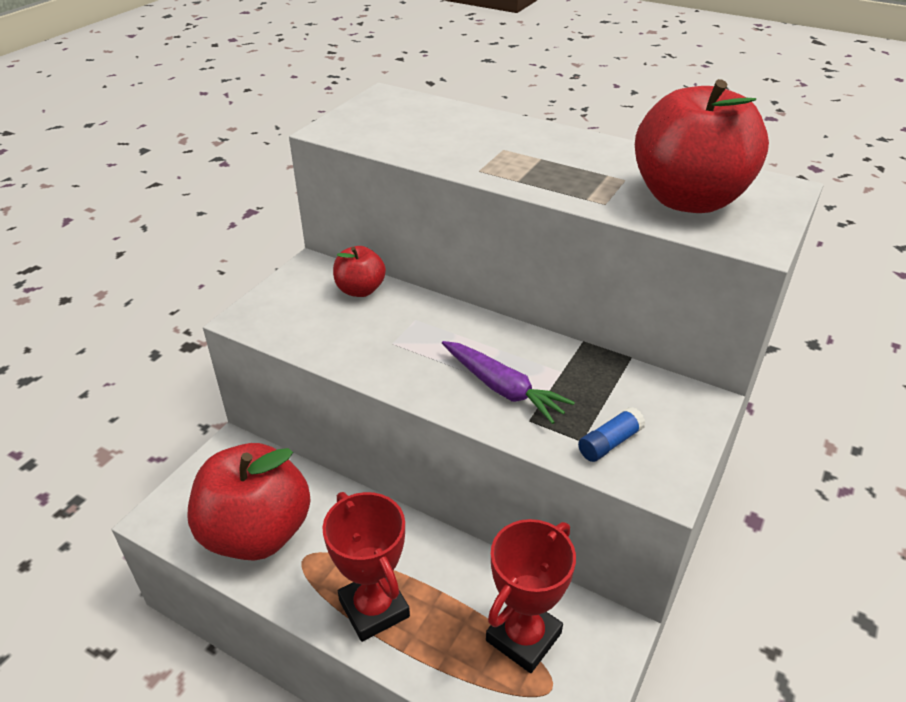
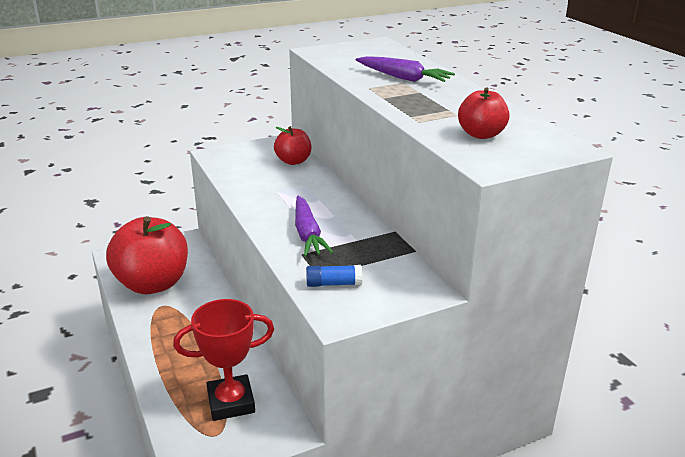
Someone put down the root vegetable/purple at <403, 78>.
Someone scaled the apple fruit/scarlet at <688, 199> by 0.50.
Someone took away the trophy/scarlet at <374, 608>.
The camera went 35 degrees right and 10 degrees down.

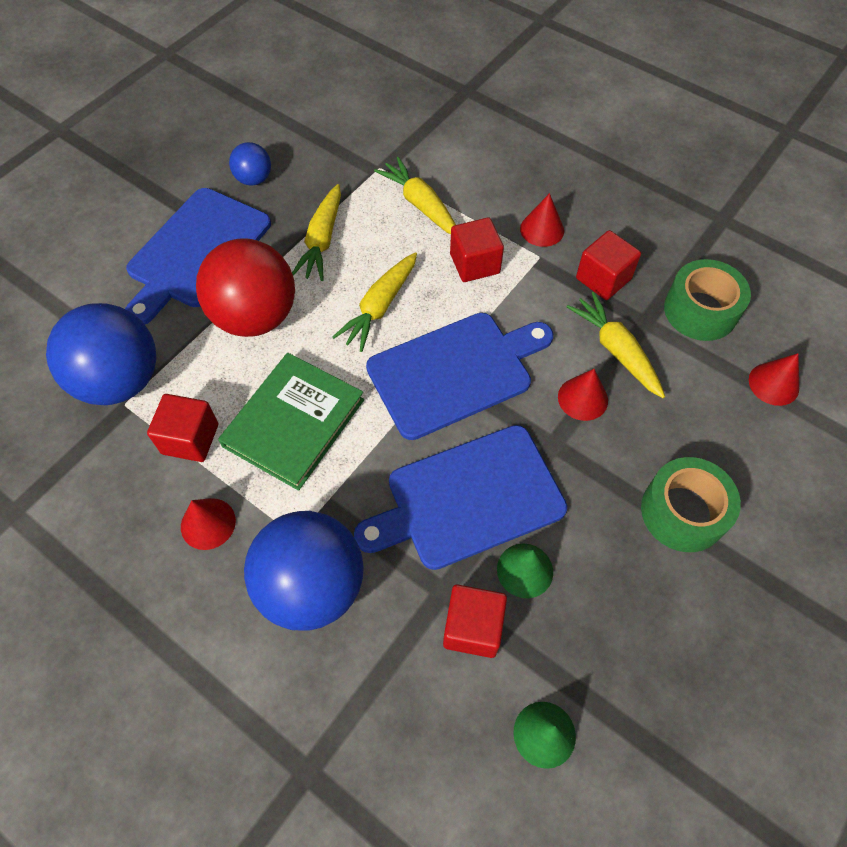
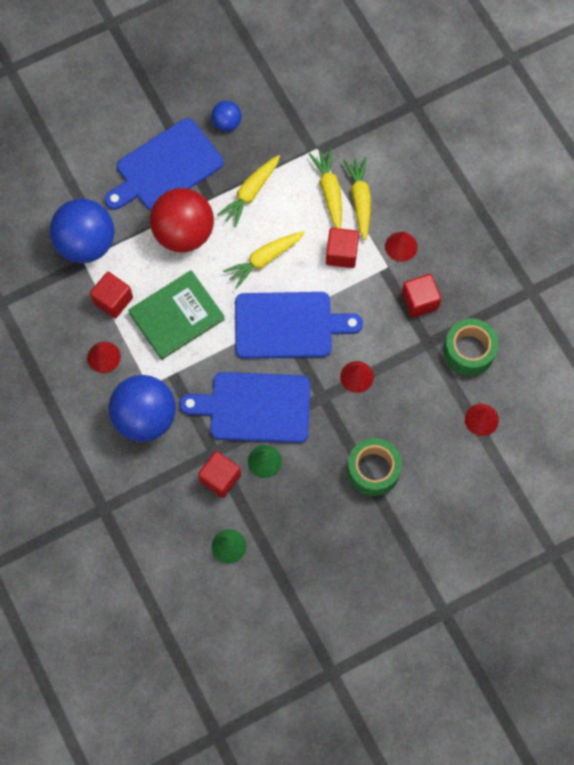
Someone carried the root vegetable/golden from <616, 350> to <360, 200>.
The camera went 25 degrees right and 10 degrees up.

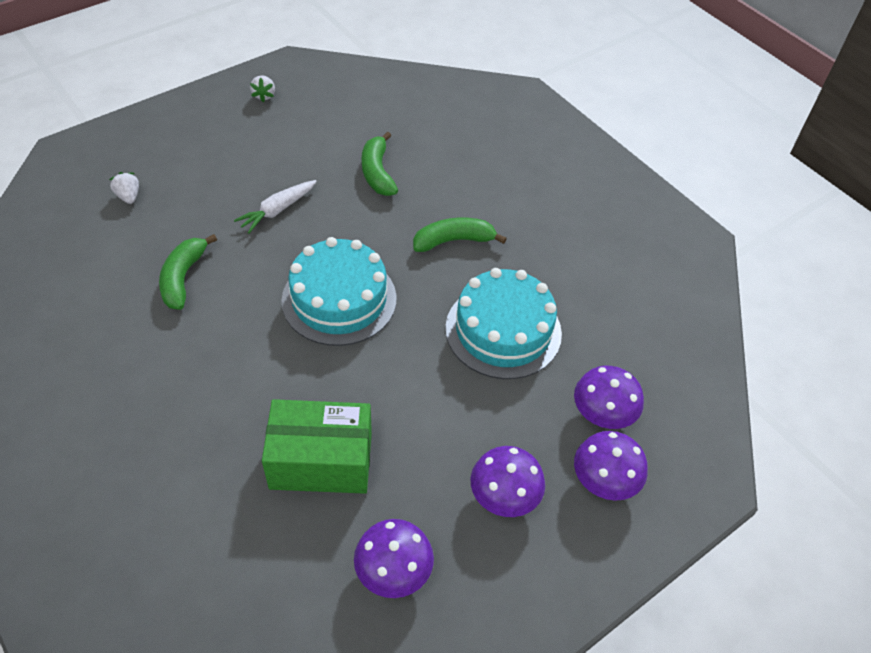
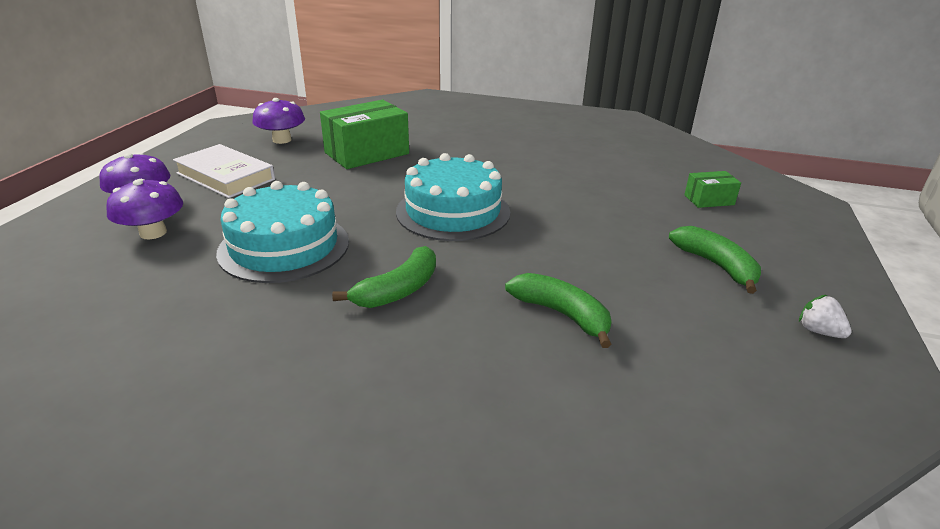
Someone swapped the mushroom/purple at <504, 496> for the hardback/pure white at <226, 176>.
Someone carried the banana fruit/green from <183, 278> to <716, 265>.
Someone swapped the toy strawberry/pure white at <128, 196> for the box/green at <709, 200>.
Someone took away the root vegetable/pure white at <277, 210>.
The camera went 145 degrees right and 20 degrees down.

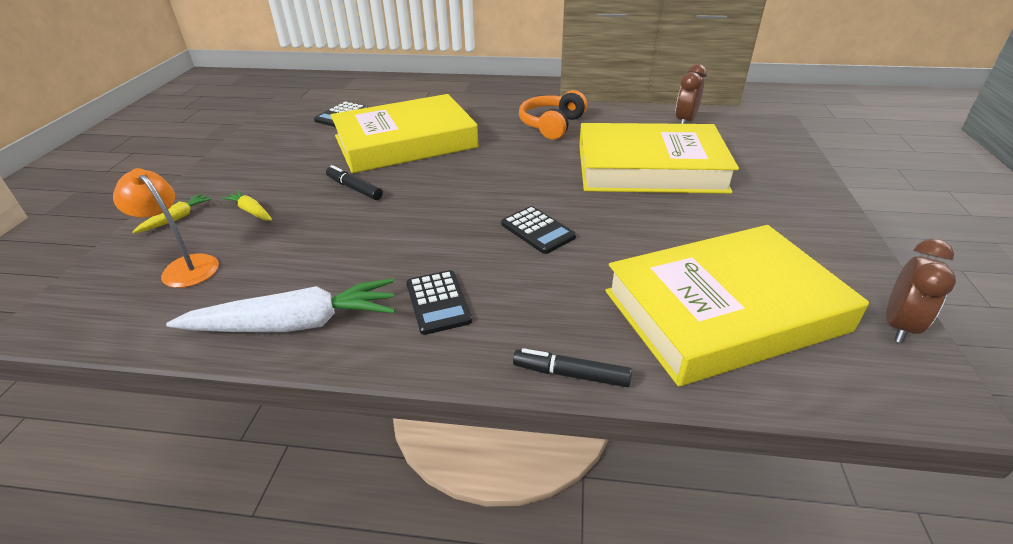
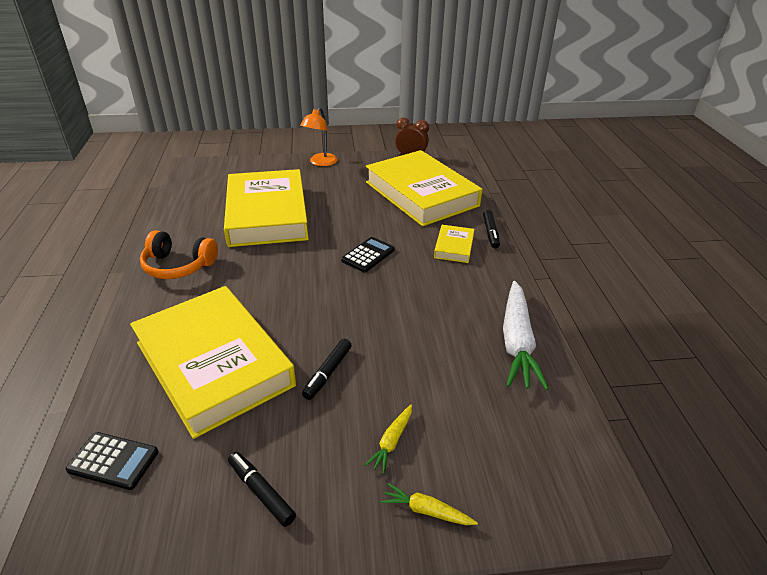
Someone put down the marker/ebony at <261, 492>.
Someone carried the lamp/orange-coloured from <184, 266> to <320, 163>.
Someone put down the hardback/golden at <454, 247>.
Someone rotated the root vegetable/pure white at <295, 324> by 150 degrees counterclockwise.
Someone took away the adding machine/ebony at <438, 302>.
Someone took away the bedside clock/dark brown at <685, 121>.
The camera went 105 degrees left and 0 degrees up.

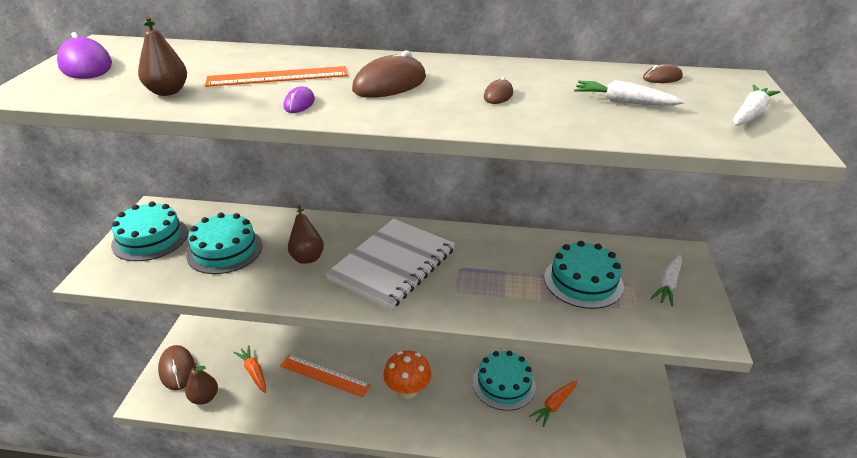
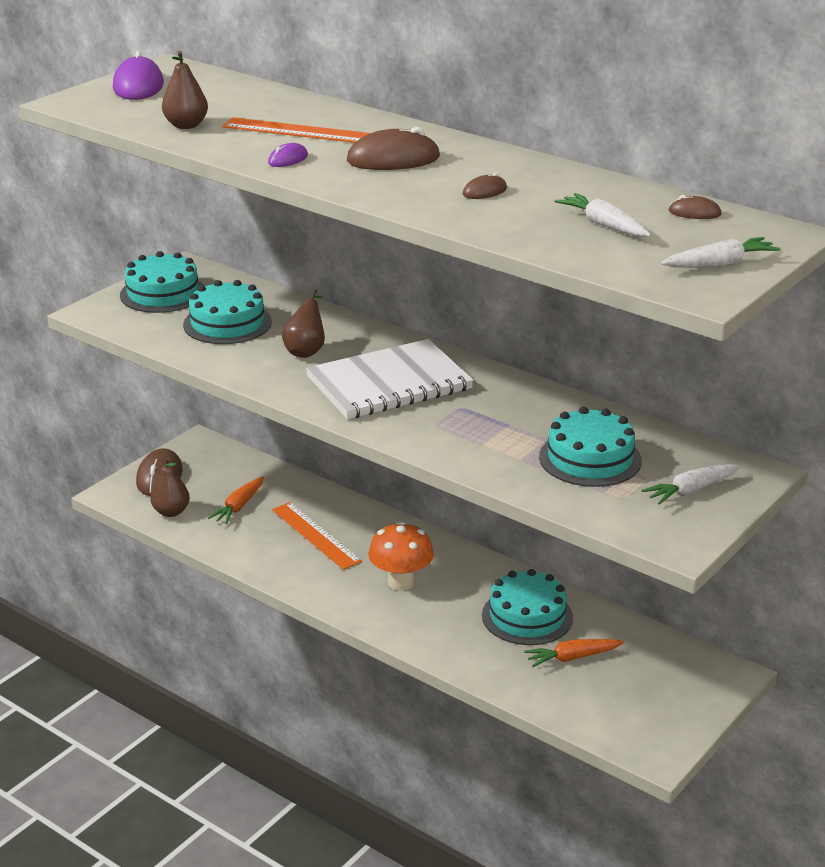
Someone rotated the root vegetable/orange-coloured at <254, 372> by 150 degrees counterclockwise.
The camera went 30 degrees right and 5 degrees down.

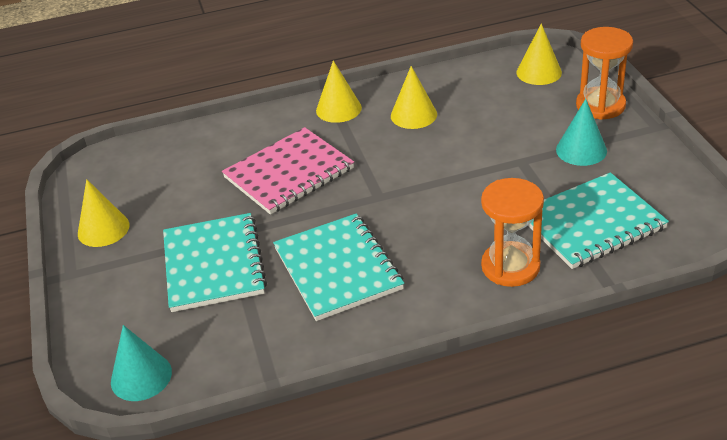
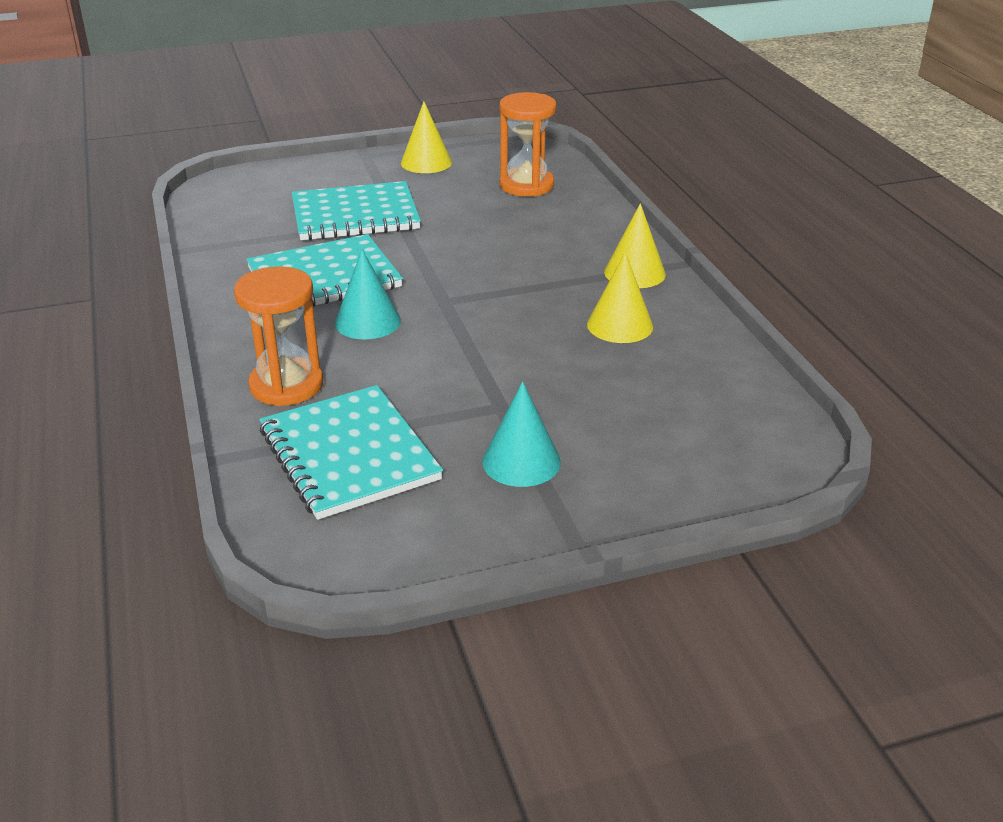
Someone carried the cone/turquoise from <141, 376> to <367, 321>.
Someone carried the sandglass/orange-coloured from <600, 105> to <526, 185>.
Someone took away the exercise book/rose-pink at <289, 173>.
Someone took away the cone/golden at <539, 72>.
The camera went 85 degrees right and 5 degrees down.

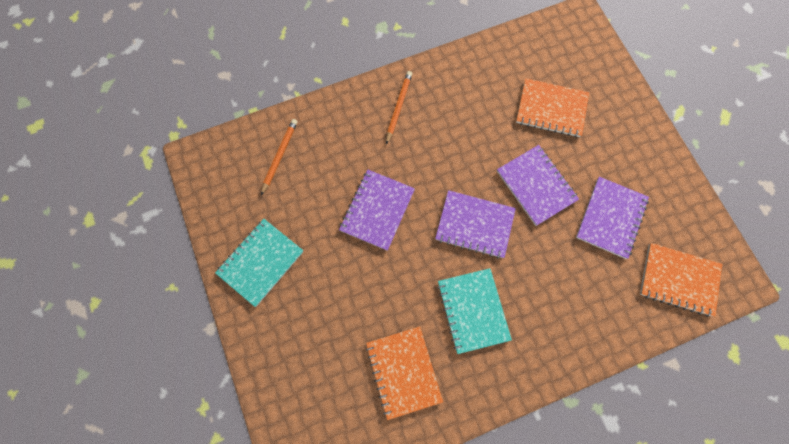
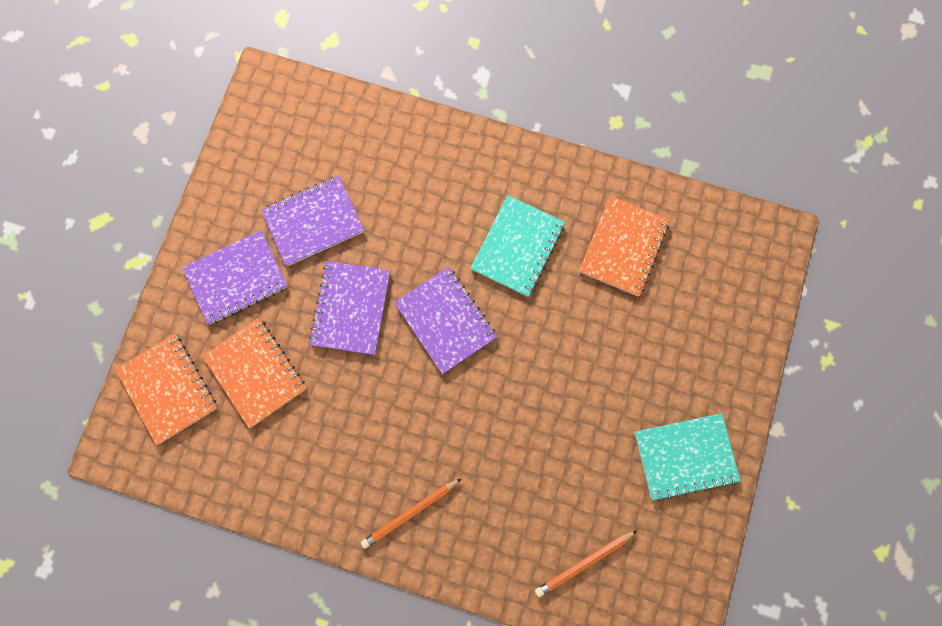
Someone carried the exercise book/orange-coloured from <678, 280> to <169, 388>.
Someone carried the exercise book/purple from <377, 210> to <237, 278>.
The camera went 140 degrees left and 5 degrees up.

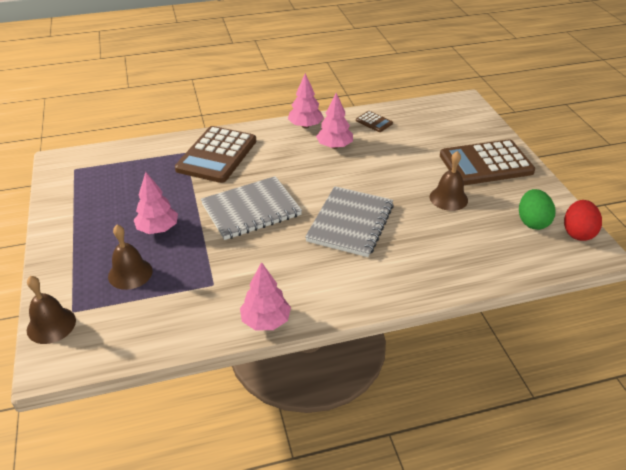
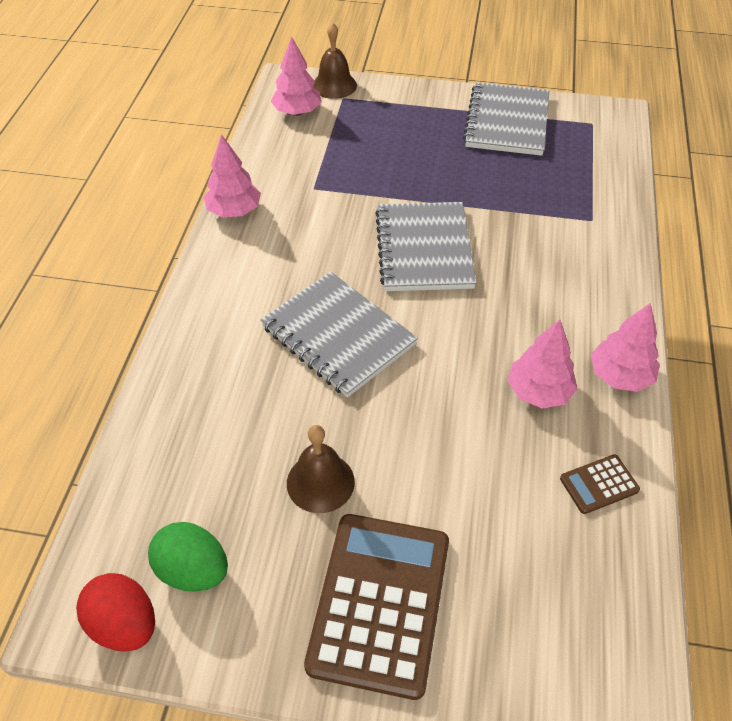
Someone carried the toy tree/rose-pink from <158, 229> to <297, 112>.
Someone put down the exercise book/gray at <507, 122>.
Someone took away the school bell/dark brown at <130, 273>.
Someone took away the adding machine/dark brown at <217, 155>.
The camera went 115 degrees right and 10 degrees up.

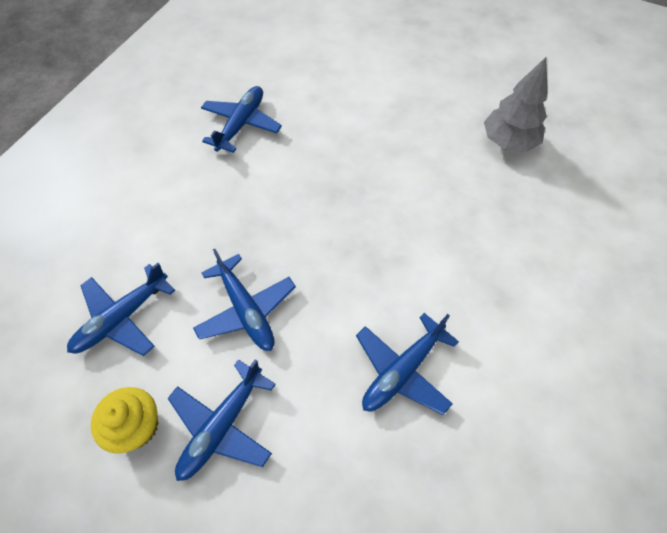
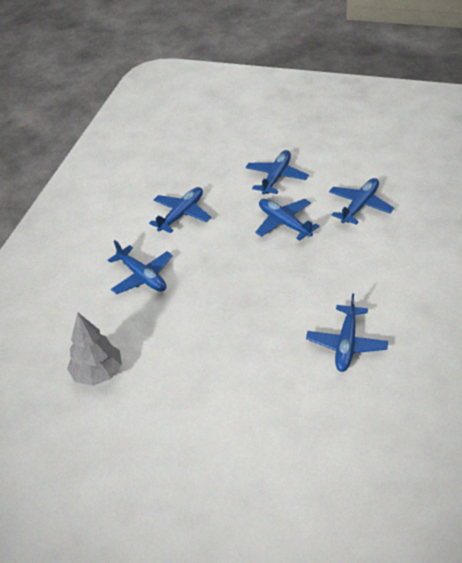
Someone put down the aeroplane/cobalt at <142, 277>.
Someone took away the cupcake/golden at <137, 426>.
The camera went 175 degrees right and 15 degrees down.

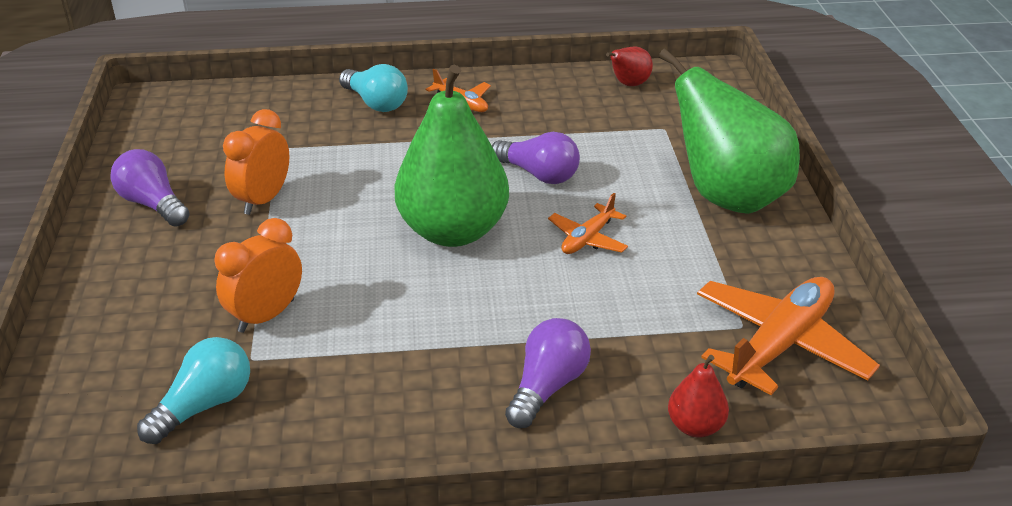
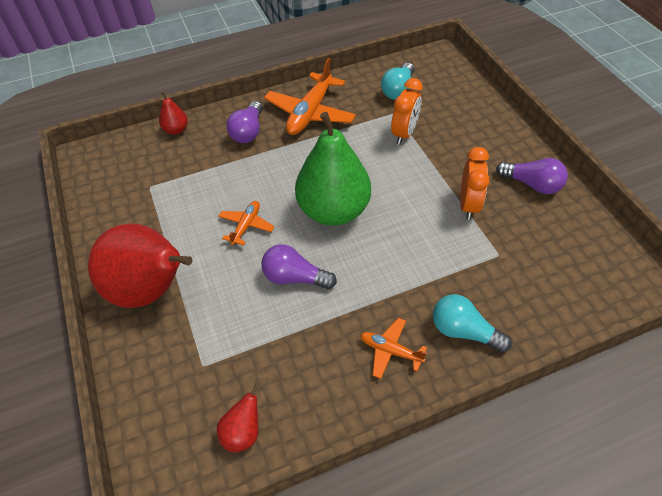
Someone repainted the pear/green at <727, 197>, which became the pear/scarlet at <151, 290>.
Someone carried the aeroplane/orange-coloured from <779, 345> to <310, 113>.
The camera went 165 degrees right and 15 degrees up.

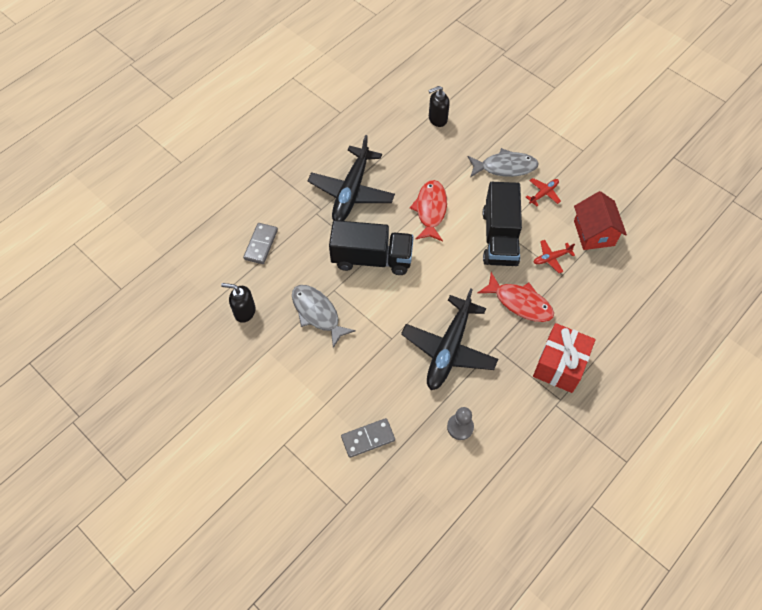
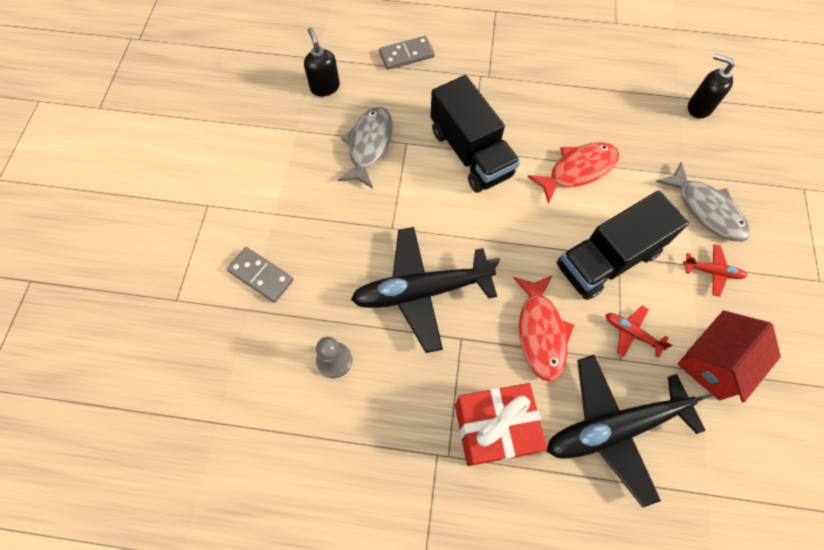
Someone carried the aeroplane/ebony from <351, 192> to <613, 428>.
The camera went 55 degrees right and 5 degrees up.

